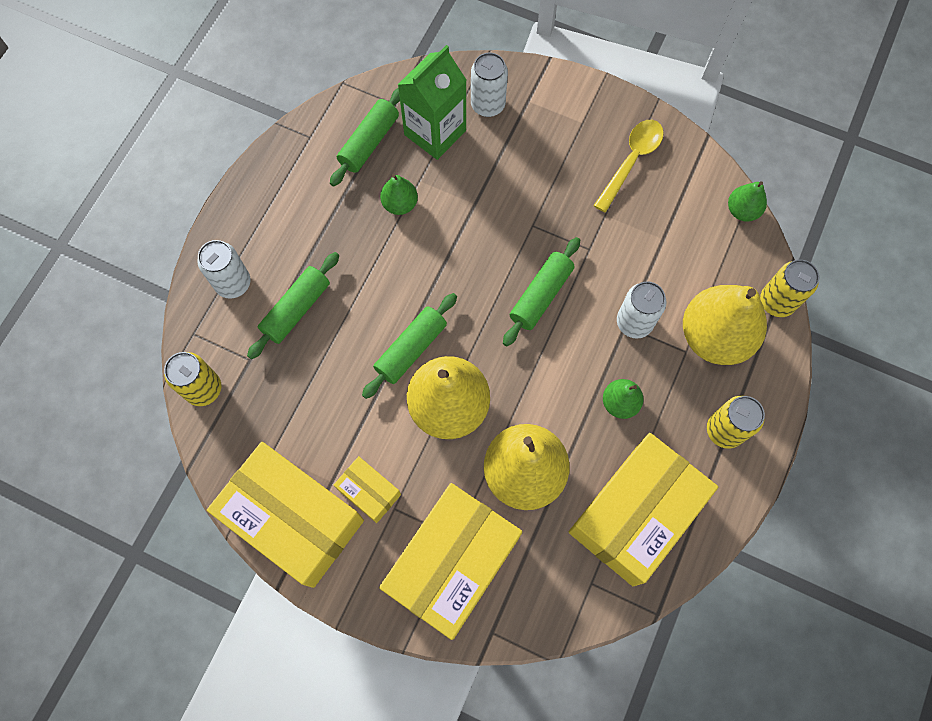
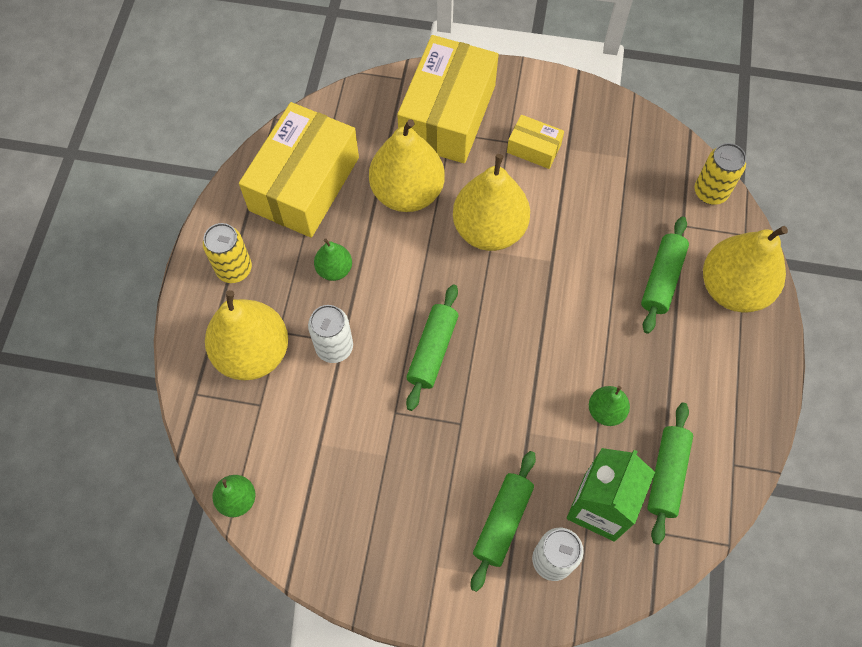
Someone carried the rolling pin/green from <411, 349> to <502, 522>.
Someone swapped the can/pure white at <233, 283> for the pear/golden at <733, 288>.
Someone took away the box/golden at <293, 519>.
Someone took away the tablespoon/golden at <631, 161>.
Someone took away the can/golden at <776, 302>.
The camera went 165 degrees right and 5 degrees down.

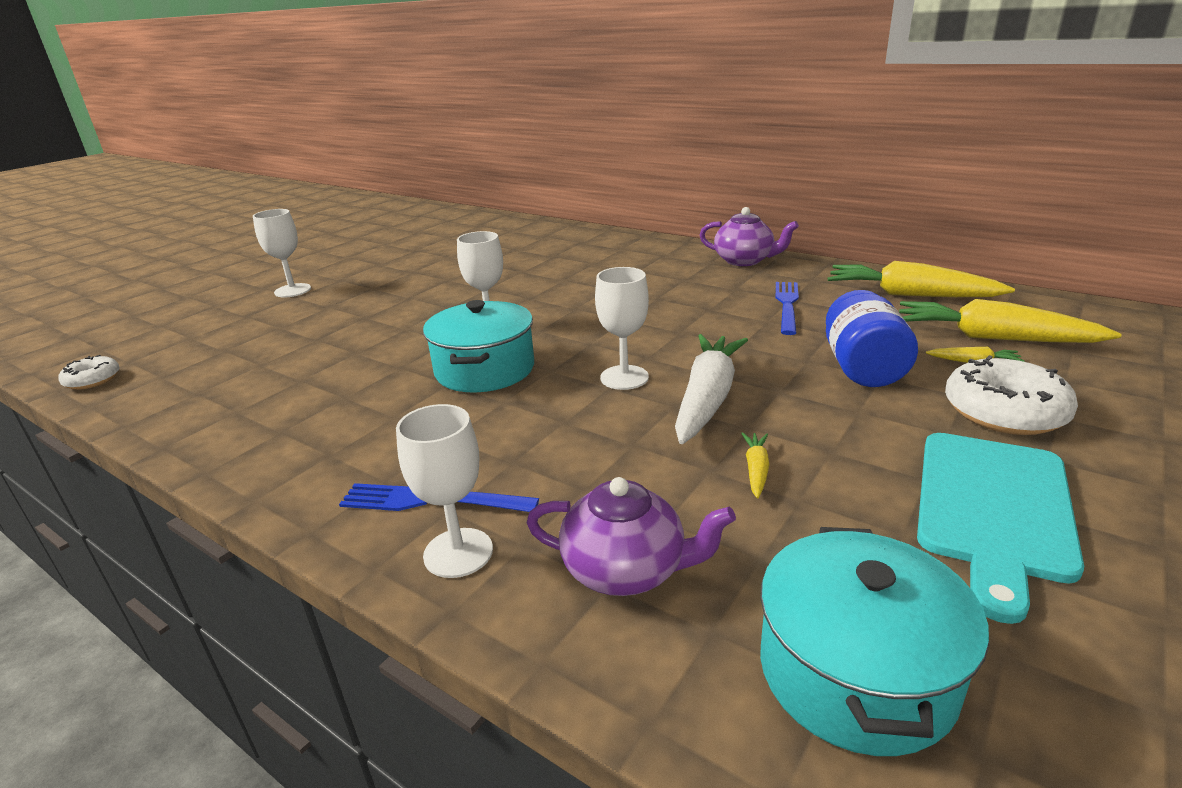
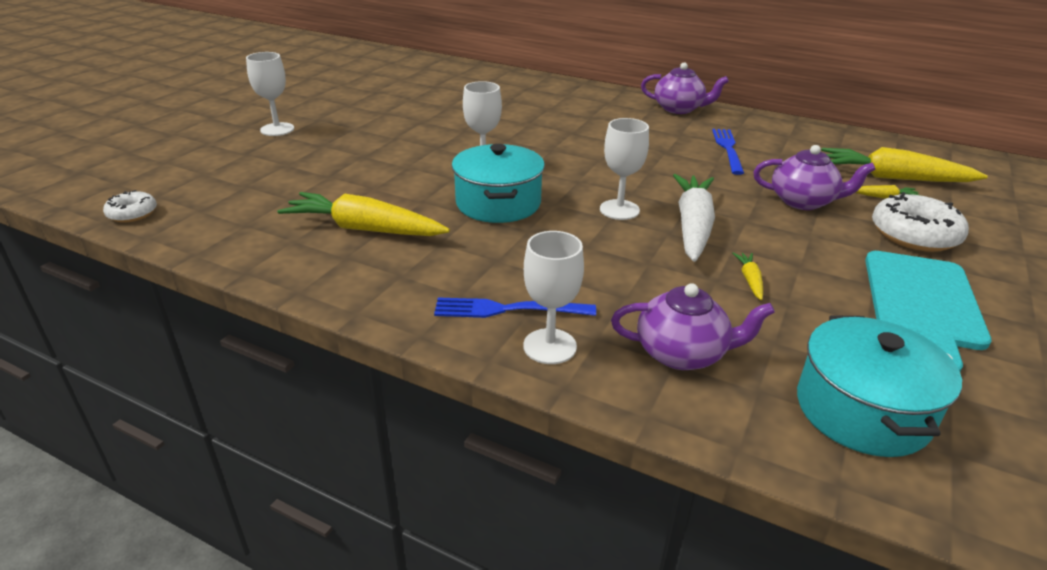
Someone carried the root vegetable/golden from <909, 295> to <364, 229>.
Someone swapped the jam jar/cobalt at <862, 368> for the tea pot/purple at <803, 201>.
The camera went 10 degrees left and 5 degrees up.

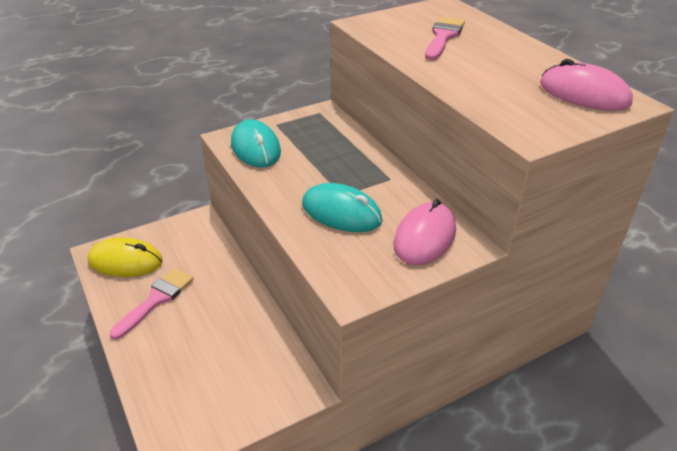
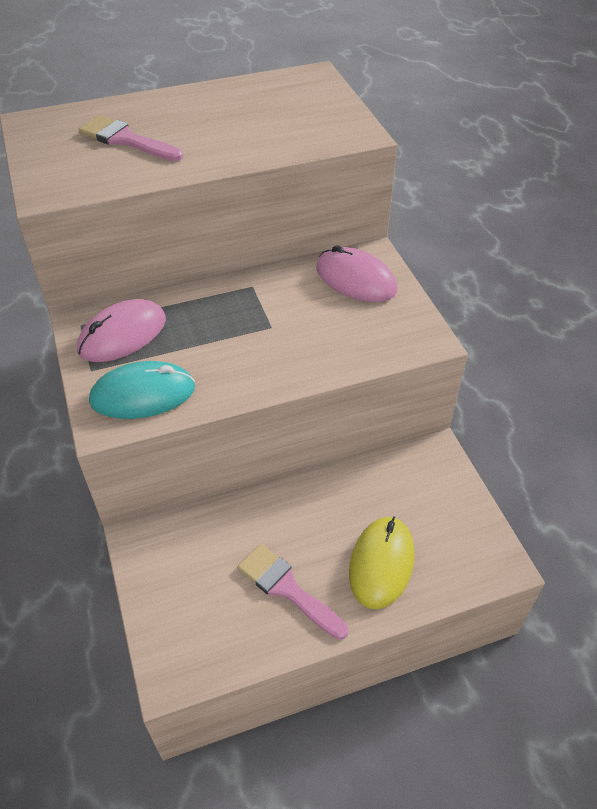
Someone carried the computer mouse/rose-pink from <584, 93> to <122, 334>.
Someone carried the computer mouse/golden from <125, 261> to <381, 563>.
Someone took away the computer mouse/turquoise at <341, 212>.
The camera went 80 degrees left and 10 degrees up.

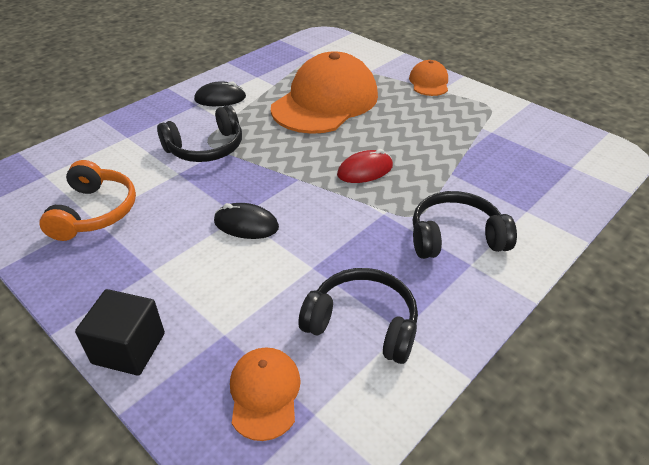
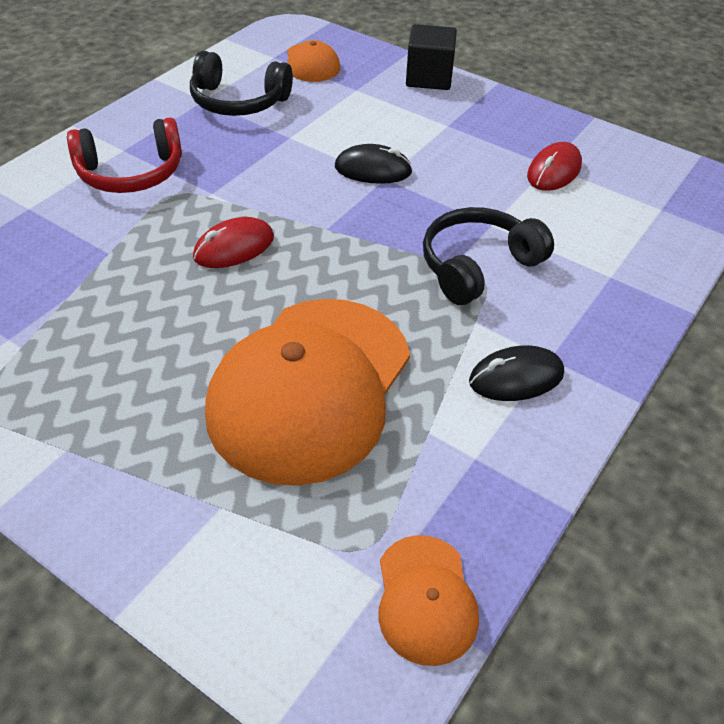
Someone repainted the headphones/ebony at <455, 237>, which became the headphones/scarlet at <131, 173>.
Someone carried the cap/orange-coloured from <429, 82> to <425, 599>.
Someone swapped the headphones/orange-coloured at <95, 212> for the computer mouse/scarlet at <554, 171>.
The camera went 170 degrees right and 5 degrees up.

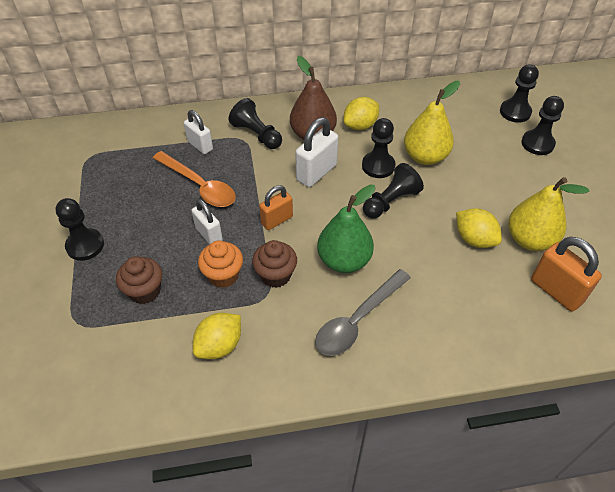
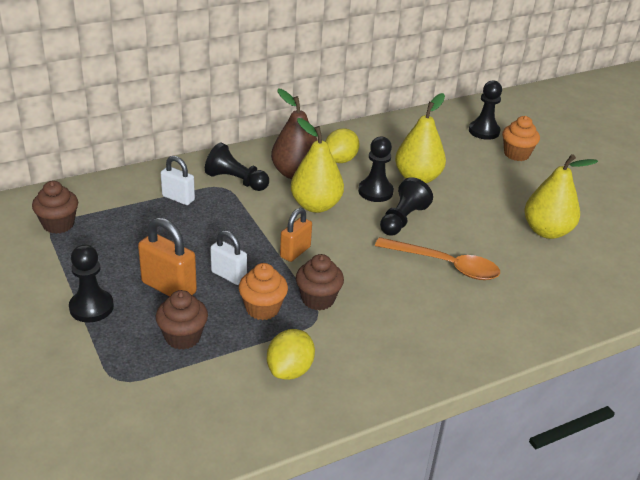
Someone put down the cupcake/dark brown at <58, 224>.
Someone carried the lock/orange-coloured from <556, 291> to <169, 287>.
Someone swapped the lock/pure white at <316, 172> for the pear/golden at <316, 205>.
Someone carried the tablespoon/orange-coloured from <199, 186> to <445, 265>.
Someone swapped the chess pawn/ebony at <537, 144> for the cupcake/orange-coloured at <516, 154>.
Someone took away the tablespoon/gray at <358, 320>.
Someone took away the pear/green at <344, 260>.
Someone took away the lemon/golden at <474, 239>.
The camera went 20 degrees left and 15 degrees down.

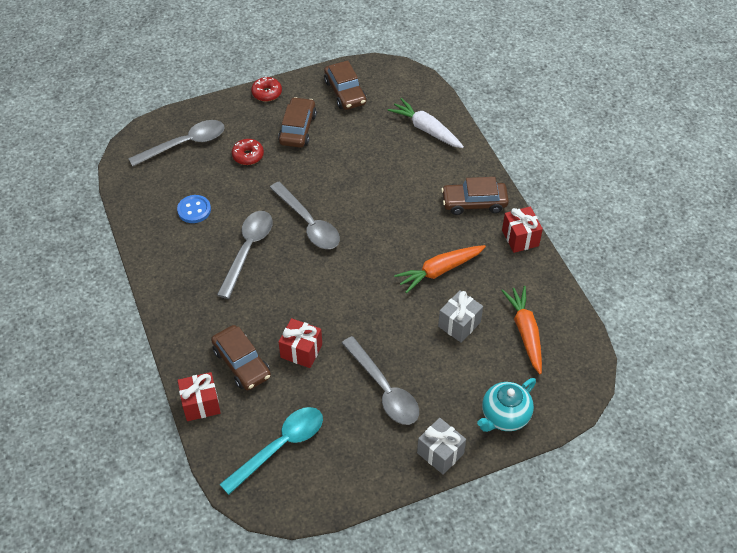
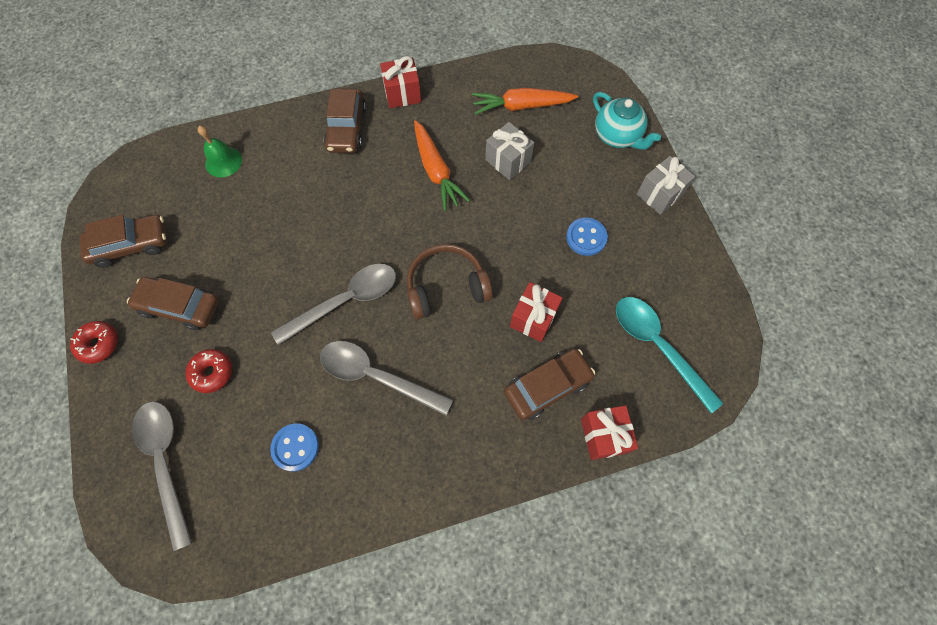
Someone swapped the root vegetable/pure white at <426, 129> for the school bell/green at <223, 162>.
Someone put down the headphones/dark brown at <446, 287>.
Someone swapped the tablespoon/gray at <384, 389> for the button/cobalt at <586, 237>.
The camera went 85 degrees left and 15 degrees up.

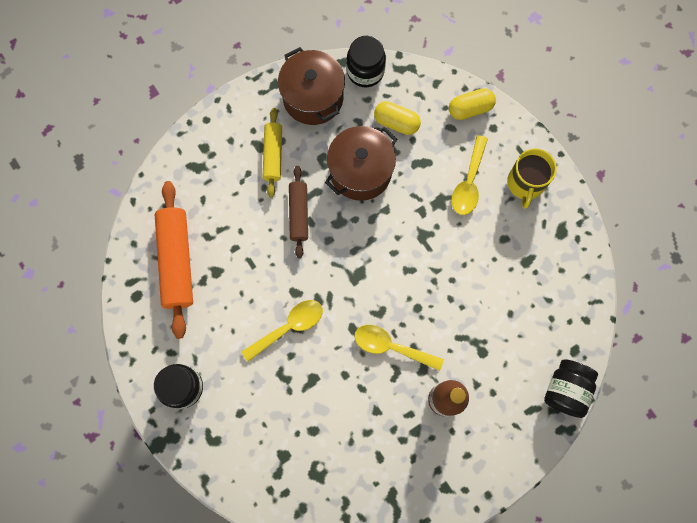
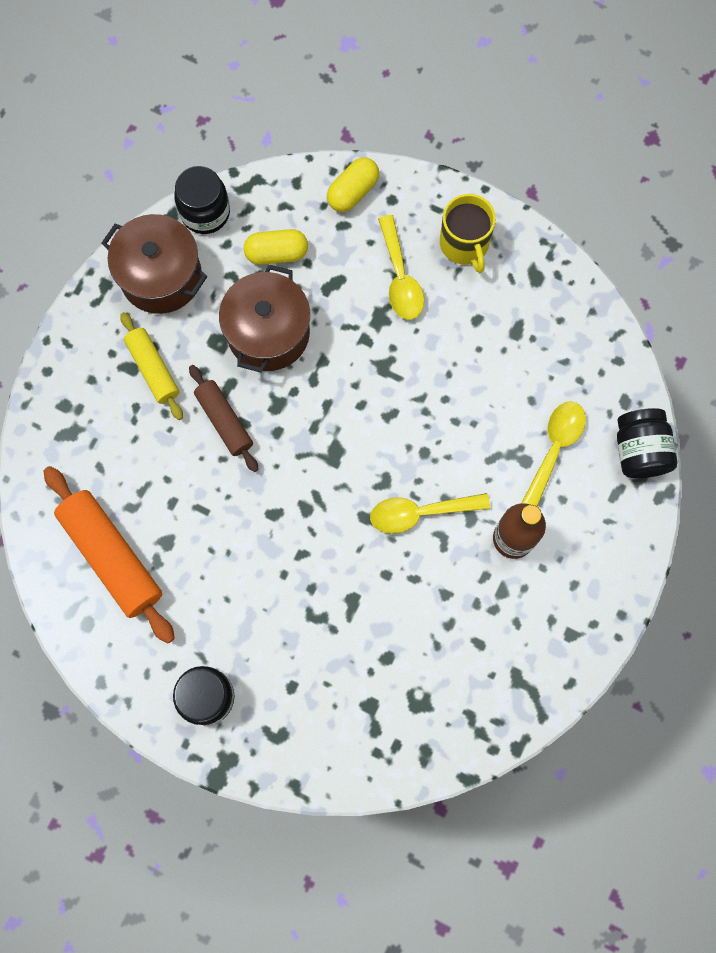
Someone carried the tablespoon/golden from <289, 327> to <554, 449>.
The camera went 30 degrees left and 0 degrees up.

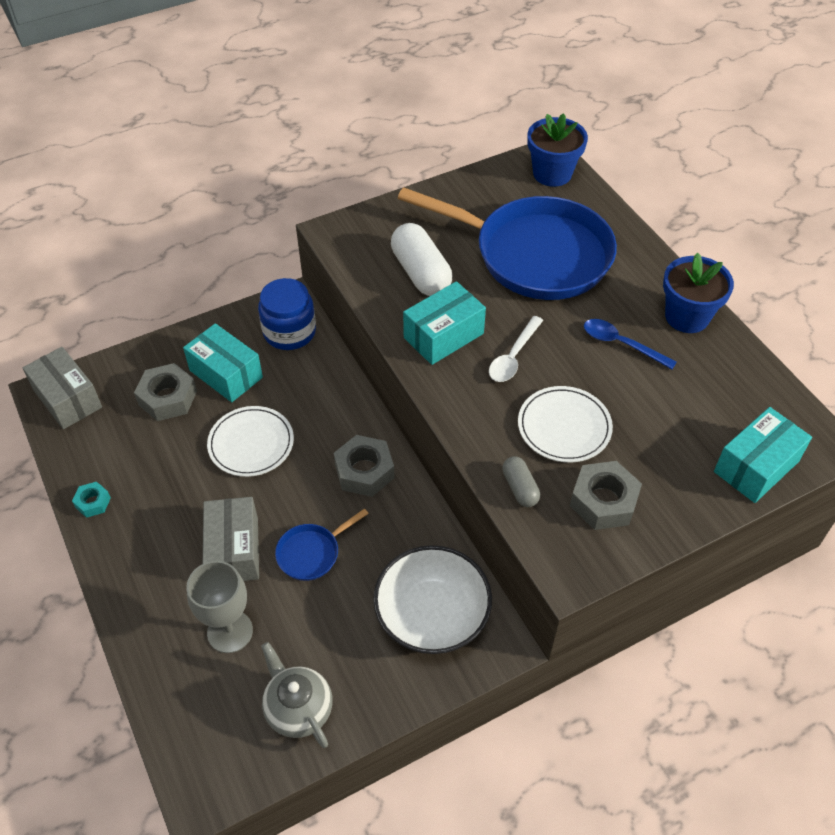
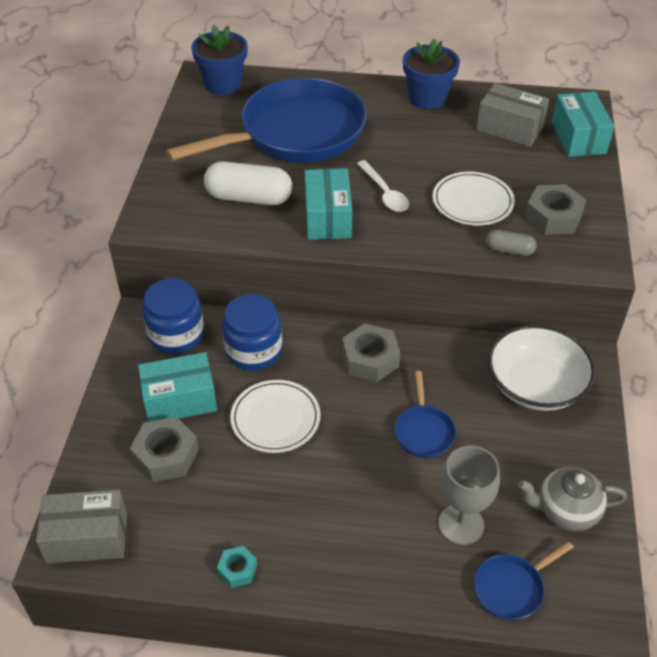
Someone put down the jam jar/cobalt at <253, 350>.
Someone put down the skillet/cobalt at <512, 588>.
Someone carried the box/gray from <234, 550> to <510, 128>.
Someone took away the tablespoon/cobalt at <621, 344>.
The camera went 55 degrees left and 5 degrees down.

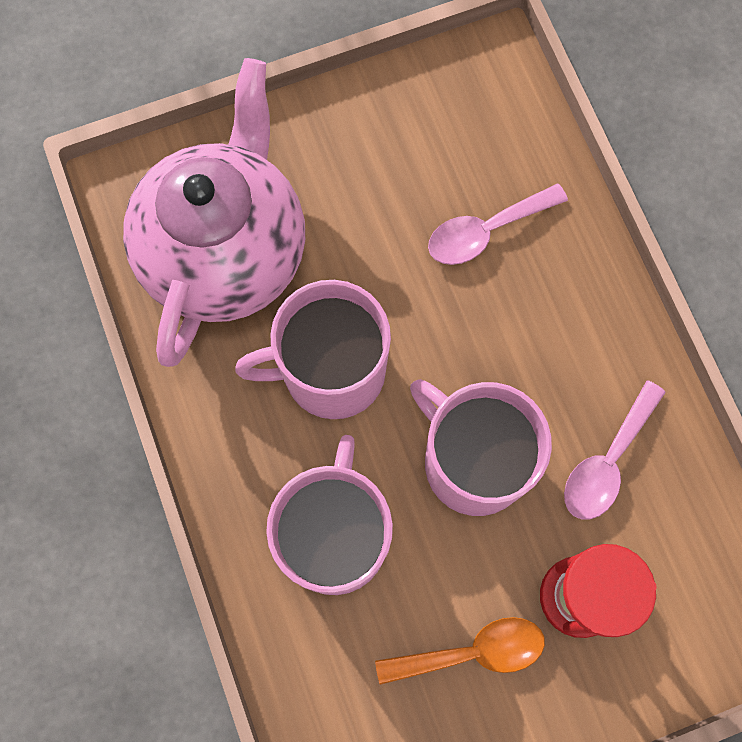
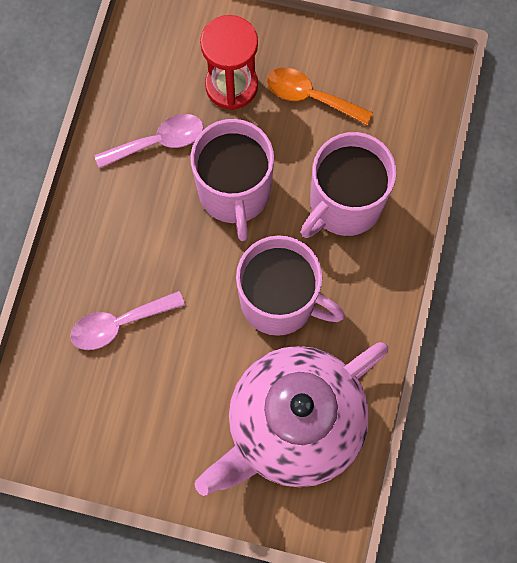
Someone rotated the tablespoon/rose-pink at <485, 231> by 150 degrees clockwise.
The camera went 145 degrees left and 0 degrees up.

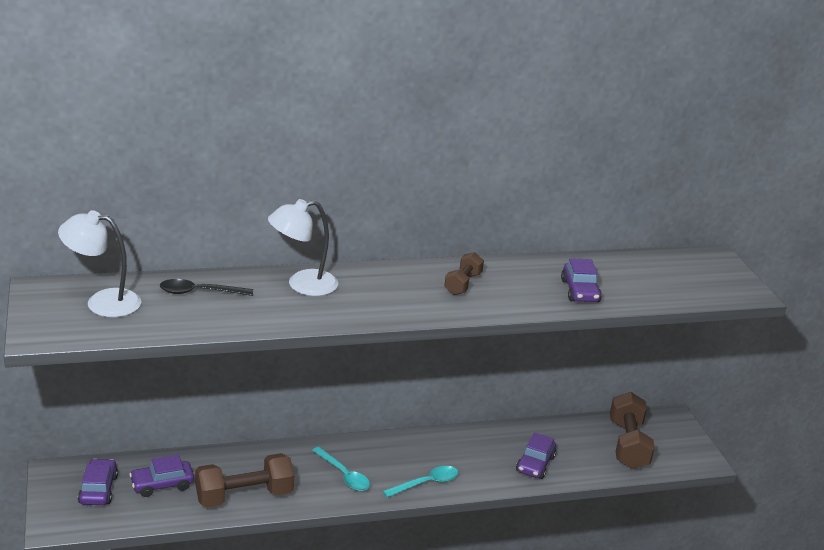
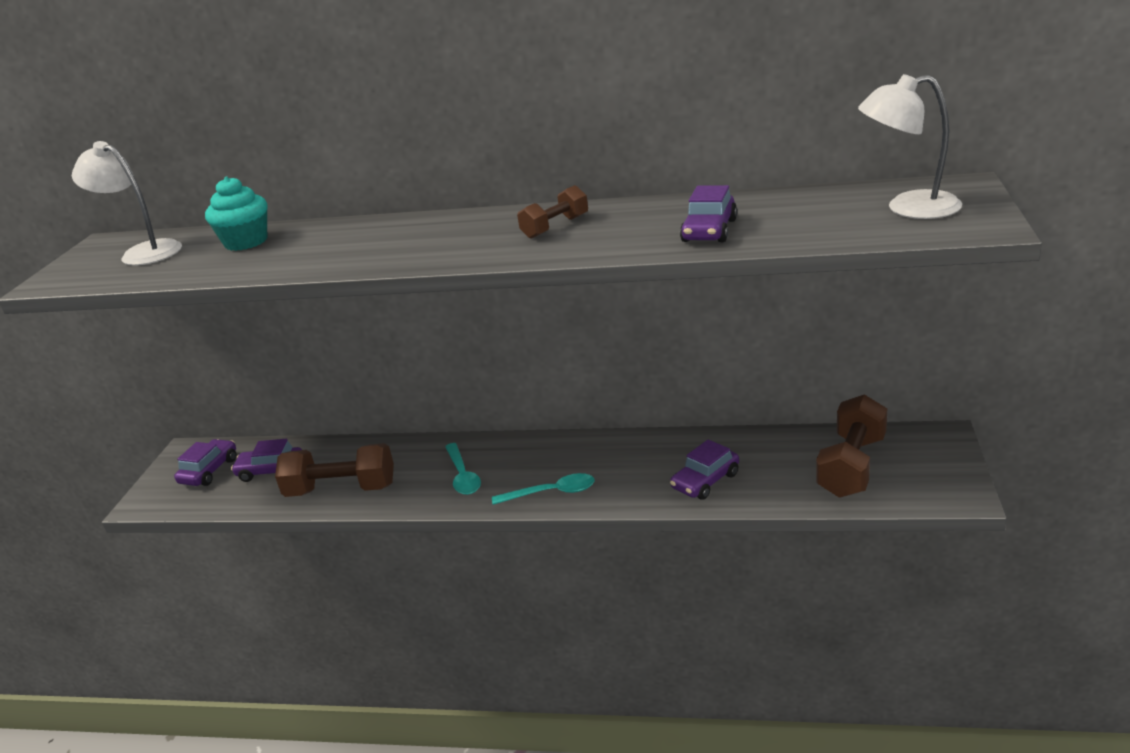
Someone swapped the tablespoon/ebony at <199, 292> for the cupcake/turquoise at <246, 242>.
Someone carried the lamp/pure white from <302, 285> to <908, 208>.
The camera went 30 degrees right and 0 degrees up.

